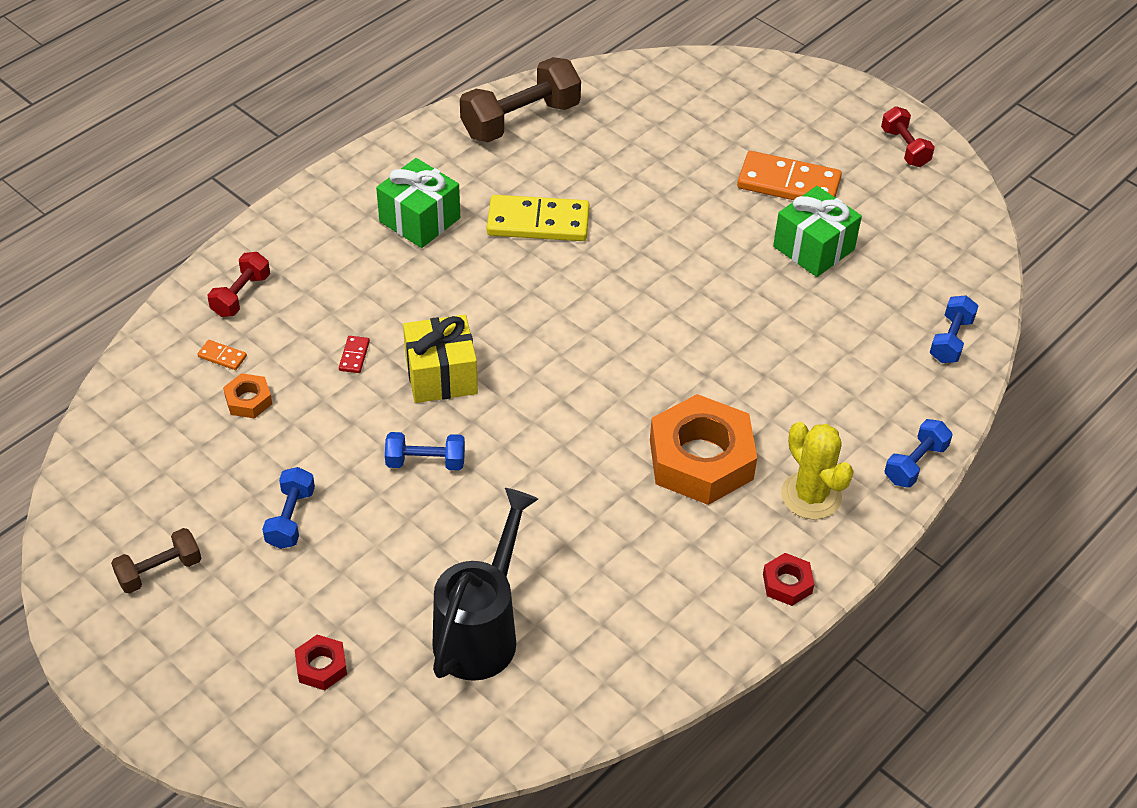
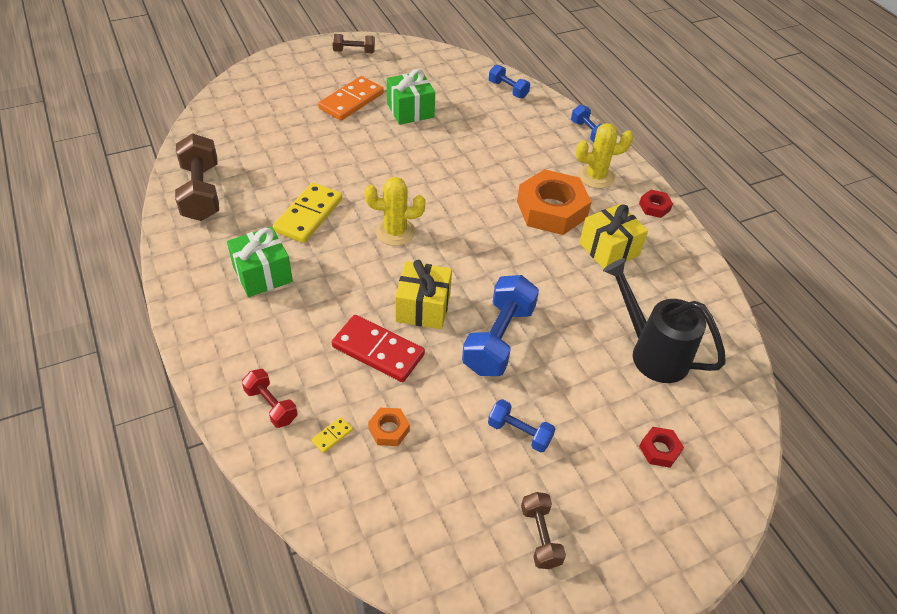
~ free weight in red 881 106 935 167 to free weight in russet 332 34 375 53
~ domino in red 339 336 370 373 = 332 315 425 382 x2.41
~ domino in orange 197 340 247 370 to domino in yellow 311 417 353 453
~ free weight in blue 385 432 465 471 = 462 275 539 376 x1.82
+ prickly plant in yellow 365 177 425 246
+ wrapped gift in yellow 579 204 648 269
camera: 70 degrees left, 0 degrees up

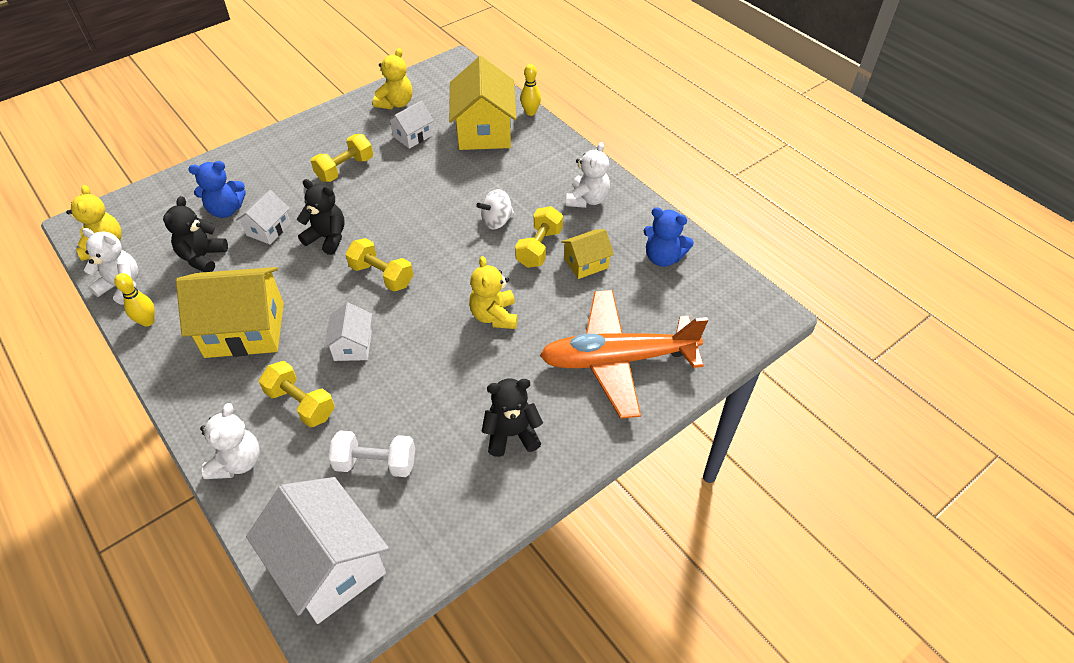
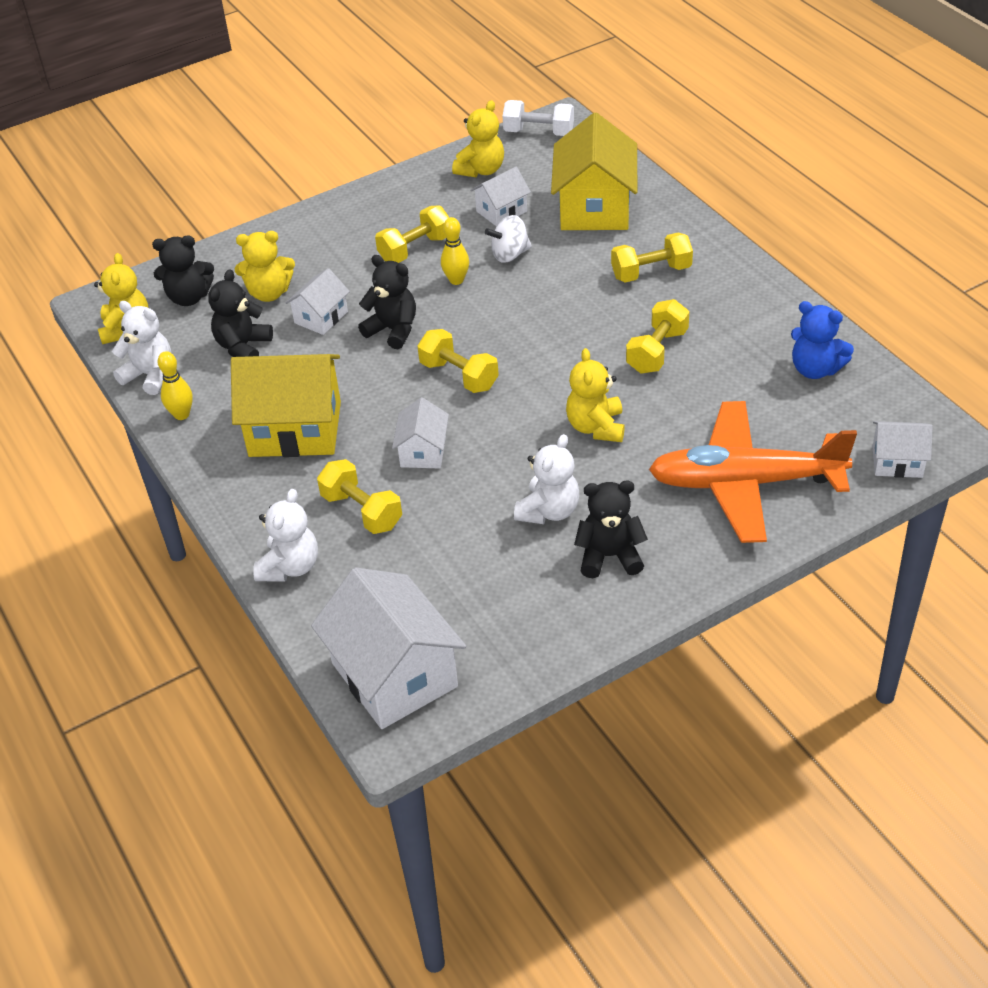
~ bowling pin in yellow 520 64 541 116 to 441 217 469 285
~ teddy in snow-white 566 142 610 208 to 514 434 579 524
~ teddy in blue 188 161 246 218 to teddy in yellow 234 231 295 302
~ toy top in snow-white 476 189 514 230 to 485 215 532 263
- house in yellow 561 229 614 279
~ free weight in snow-white 329 430 415 477 to 503 100 574 136
+ free weight in yellow 611 233 693 283
+ teddy in jet-black 152 235 214 306
+ house in snow-white 872 421 933 478
camera: 10 degrees right, 5 degrees down

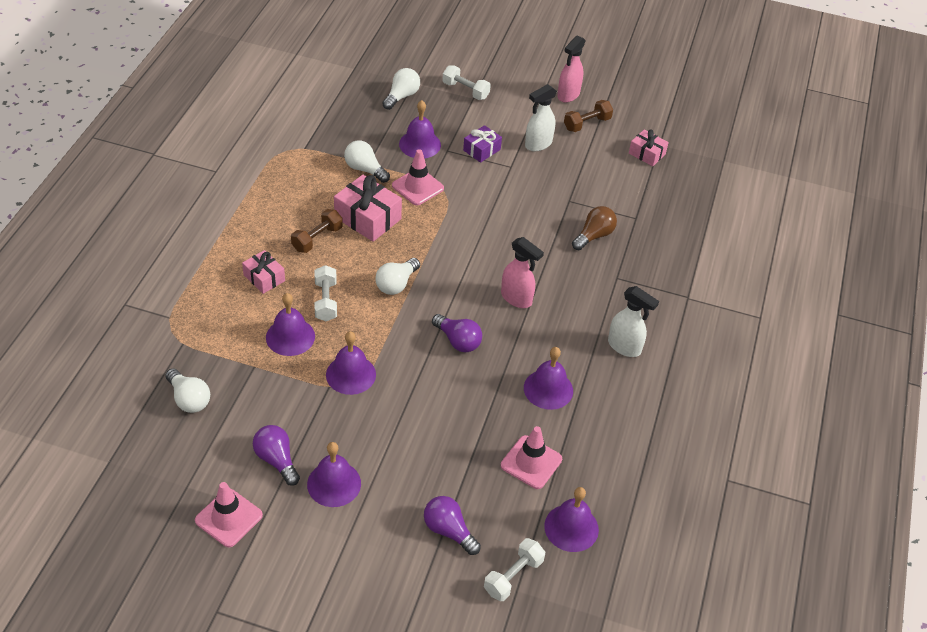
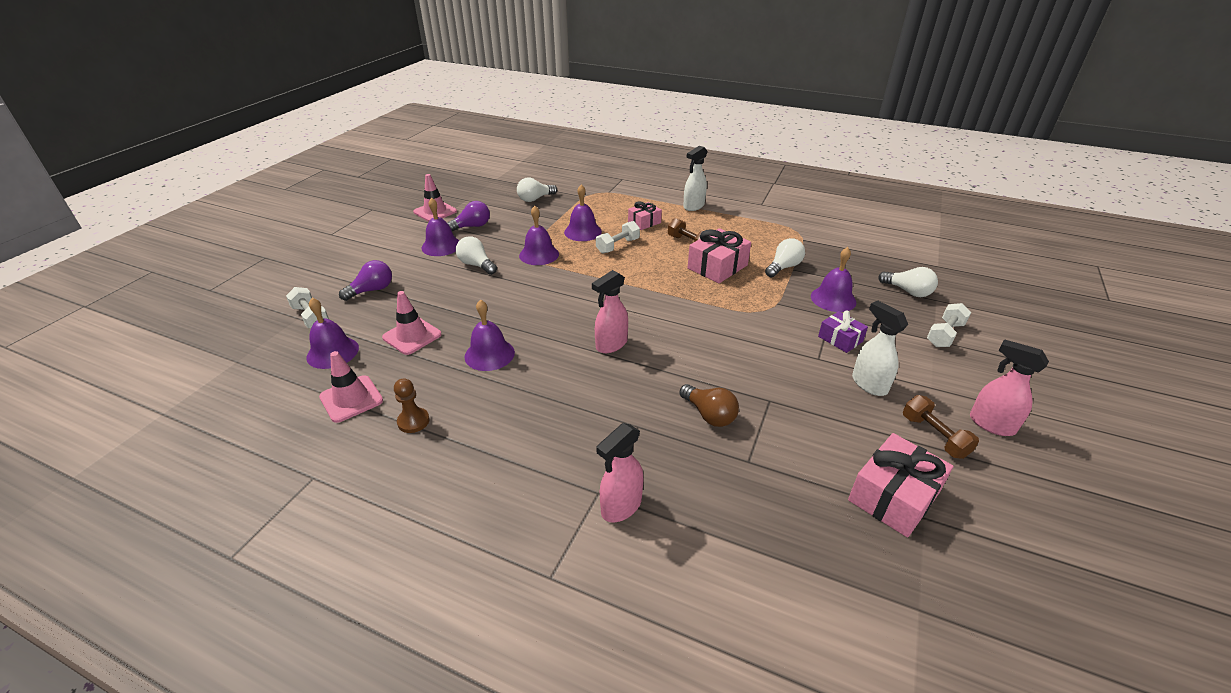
~ wrapped gift in pink 629 129 669 166 = 848 433 953 537 x1.66
~ traffic cone in pink 392 149 444 205 to 319 351 383 423
~ light bulb in snow-white 375 258 420 295 to 456 236 497 275
~ free weight in snow-white 315 265 337 321 = 596 221 640 254 45 degrees counterclockwise
~ spray cleaner in snow-white 608 286 659 357 to 683 146 707 211
- light bulb in royal purple 432 314 482 352
+ chess pawn in russet 394 378 430 433
+ spray cleaner in pink 596 423 643 522
camera: 100 degrees right, 10 degrees down

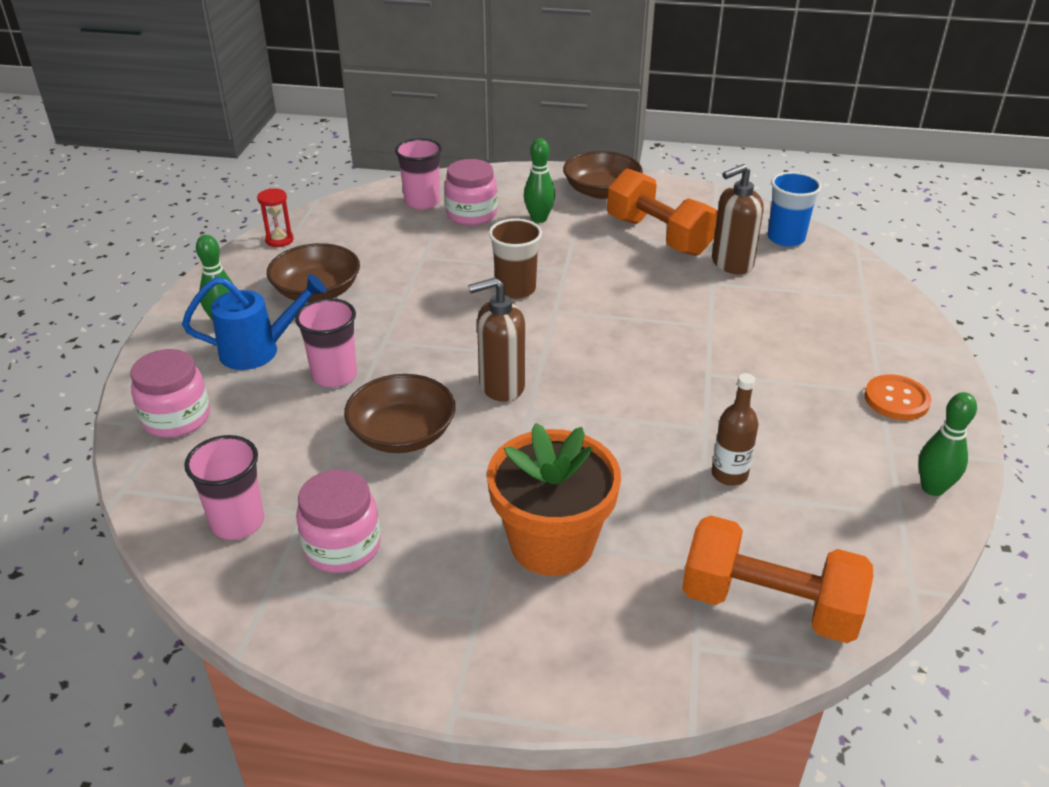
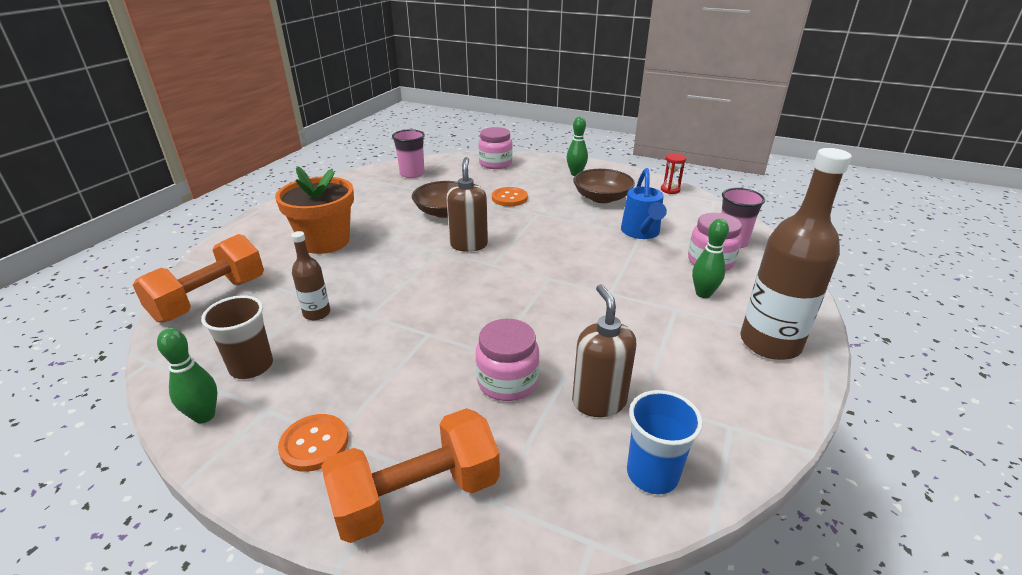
~ serving bowl in russet 563 151 643 199 to drink bottle in russet 740 148 852 360
~ free weight in orange 607 168 718 256 to 321 408 500 543
~ cup in russet 489 218 542 299 to 201 295 273 379
~ watering can in blue 182 274 327 370 to 621 168 667 239
~ cup in pink 295 298 357 387 to shirt button in orange 492 187 528 206
~ jam jar in pink 296 470 381 573 to 475 319 539 401
camera: 105 degrees right, 5 degrees down

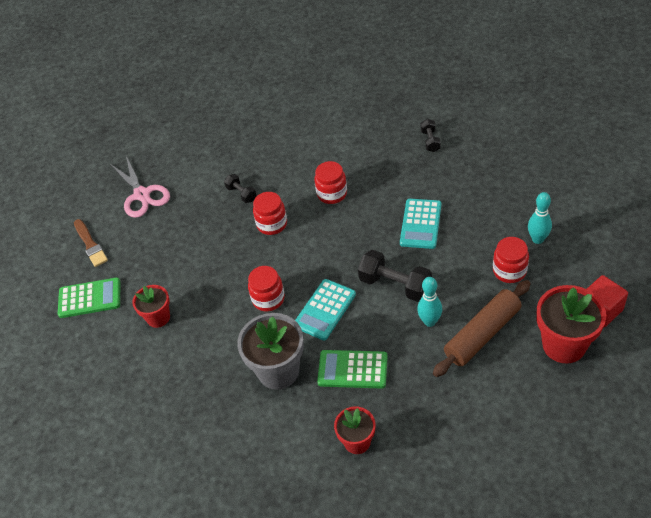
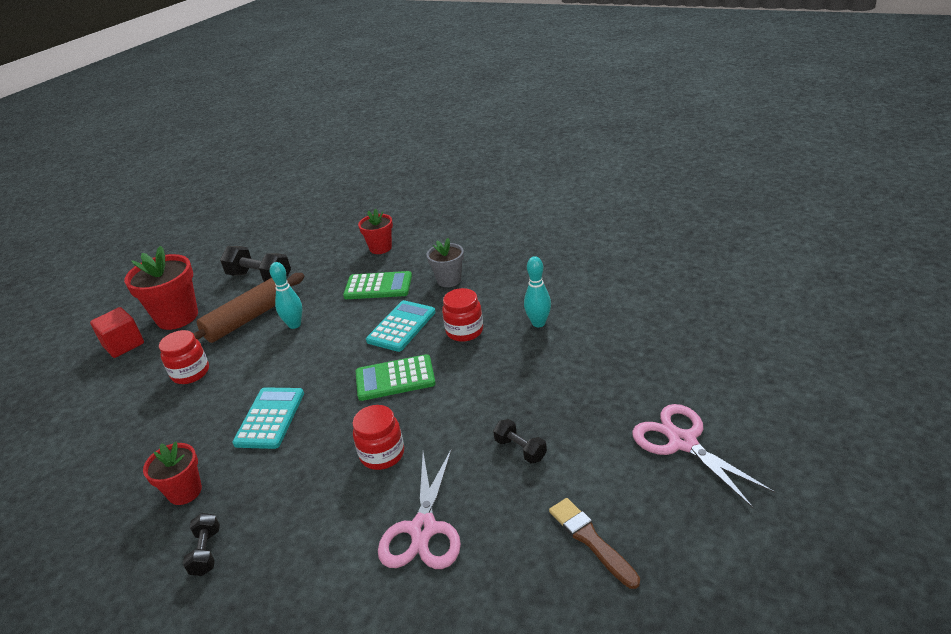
- jam jar in red 253 192 287 235
~ bowling pin in turquoise 528 192 552 244 to 524 256 551 327
~ brush in russet 74 219 108 267 to 549 498 640 589
~ free weight in jet-black 358 250 432 302 to 220 246 291 282
~ calculator in green 58 277 120 318 to 356 354 436 401
~ flower pot in red 132 285 170 328 to 143 442 202 505
~ flower pot in ash-grey 237 313 304 390 = 427 238 464 287 x0.60
+ shears in pink 378 448 461 569
camera: 175 degrees right, 15 degrees down

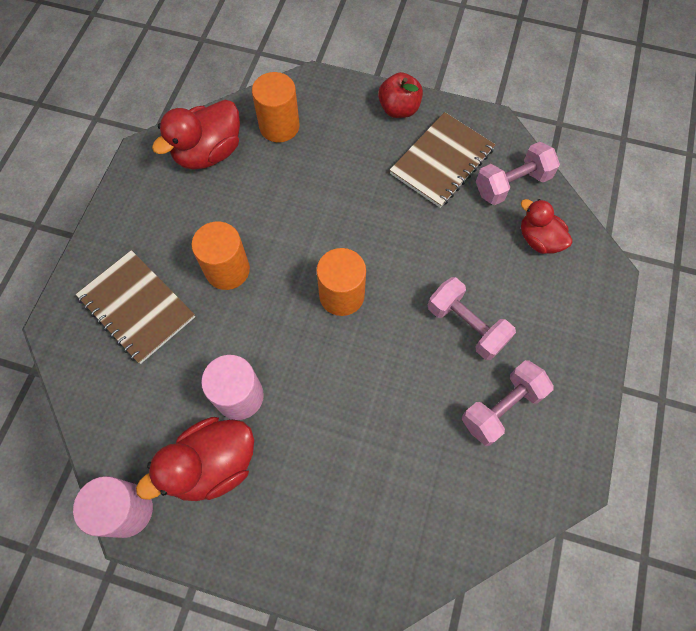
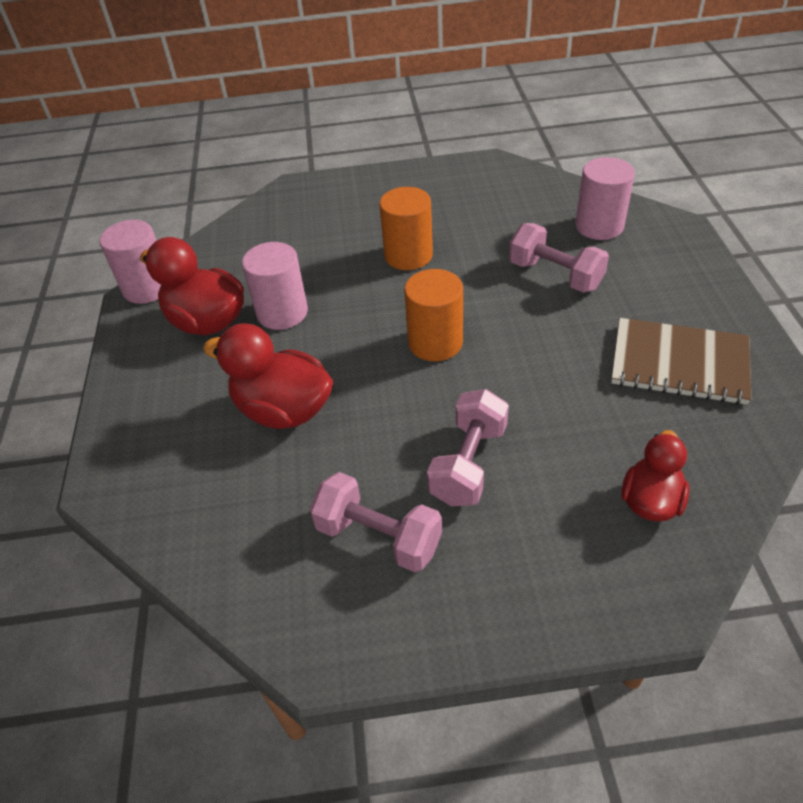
~ solid cylinder in orange 252 72 300 142 to solid cylinder in pink 575 157 635 240
- apple in red 378 72 423 118
~ duck in red 152 100 240 170 to 203 323 333 429
~ free weight in pink 476 142 560 205 to 509 223 609 292
- exercise book in russet 76 250 195 364
camera: 70 degrees right, 20 degrees down

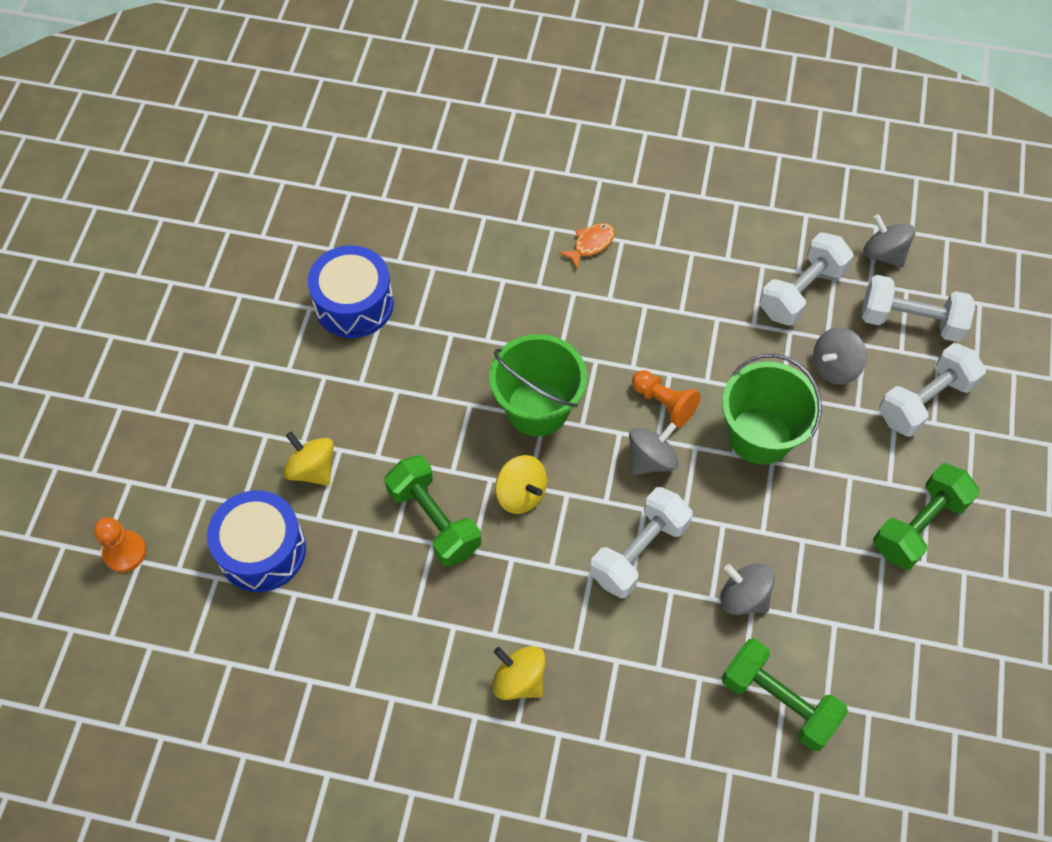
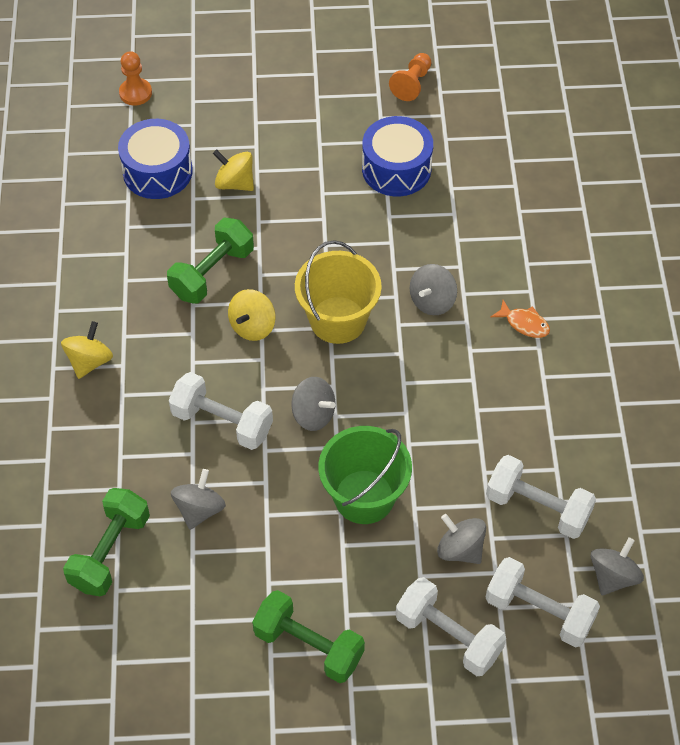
~ free weight in snow-white 862 275 975 342 = 485 557 600 648 60 degrees counterclockwise
~ bucket in green 489 334 587 436 to bucket in yellow 295 240 382 344
~ chess pawn in orange 632 370 700 427 to 389 53 431 101
~ toy top in yellow 283 432 334 486 = 213 149 254 191 90 degrees counterclockwise
+ toy top in ash-grey 410 264 457 315
camera: 75 degrees right, 5 degrees down

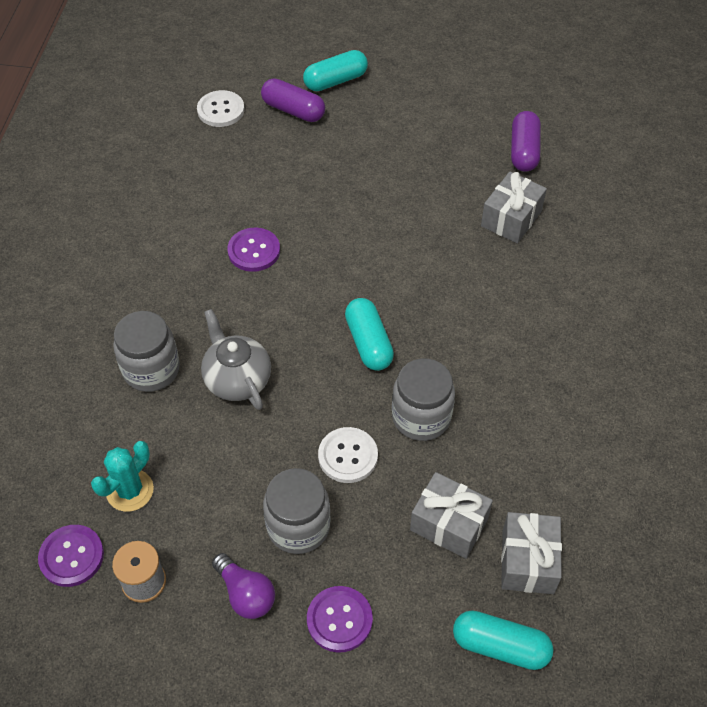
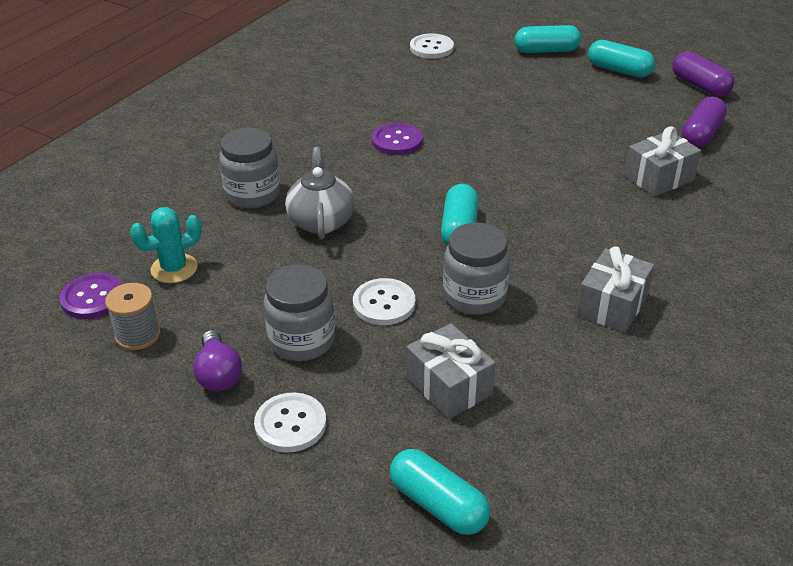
~ pill in royal purple 261 78 325 122 to 672 51 734 97
~ wrapped gift in ash-grey 501 512 562 594 to 577 246 654 333
~ shirt button in royal purple 307 586 373 653 to shirt button in snow-white 254 392 326 452
+ pill in turquoise 588 40 655 78
camera: 25 degrees right, 15 degrees down

